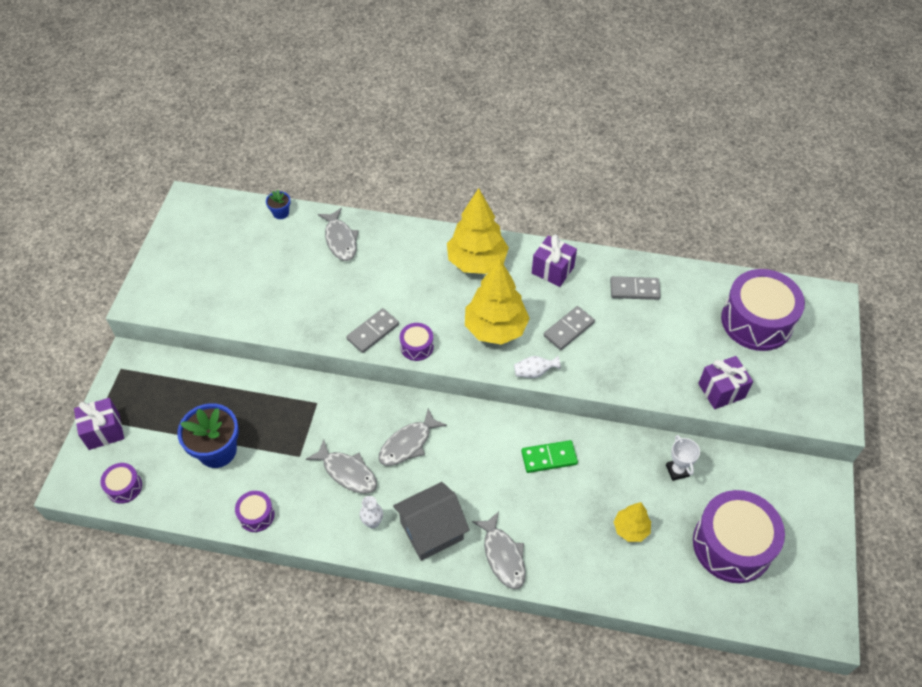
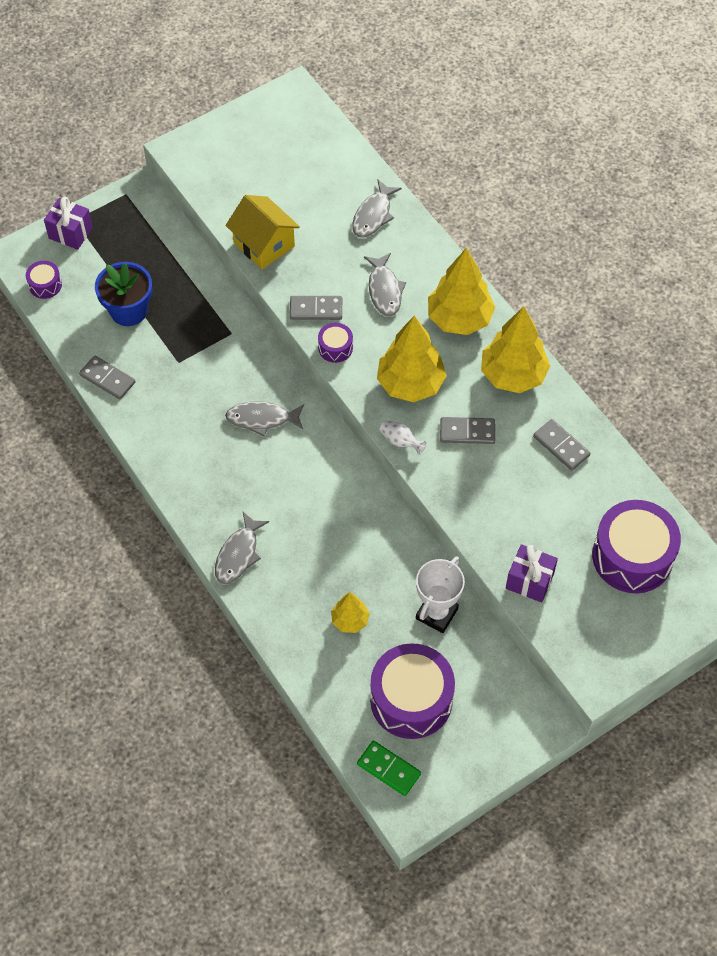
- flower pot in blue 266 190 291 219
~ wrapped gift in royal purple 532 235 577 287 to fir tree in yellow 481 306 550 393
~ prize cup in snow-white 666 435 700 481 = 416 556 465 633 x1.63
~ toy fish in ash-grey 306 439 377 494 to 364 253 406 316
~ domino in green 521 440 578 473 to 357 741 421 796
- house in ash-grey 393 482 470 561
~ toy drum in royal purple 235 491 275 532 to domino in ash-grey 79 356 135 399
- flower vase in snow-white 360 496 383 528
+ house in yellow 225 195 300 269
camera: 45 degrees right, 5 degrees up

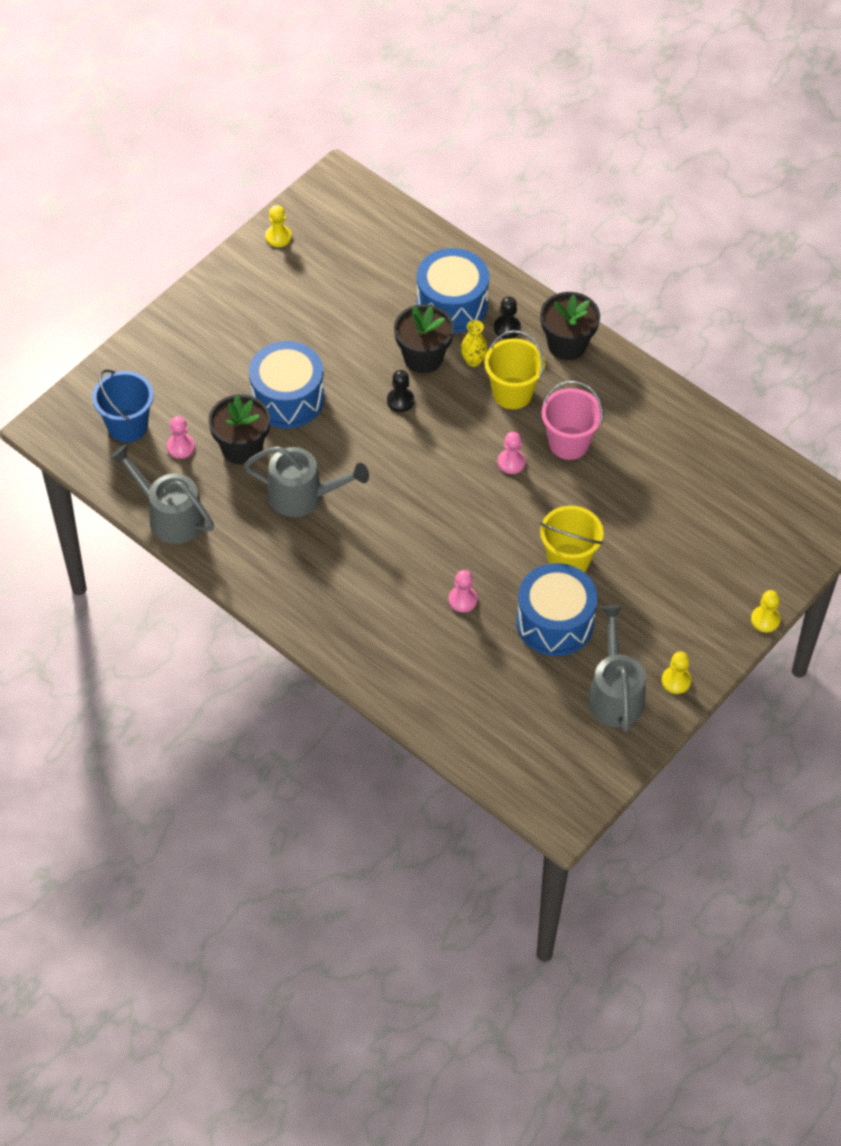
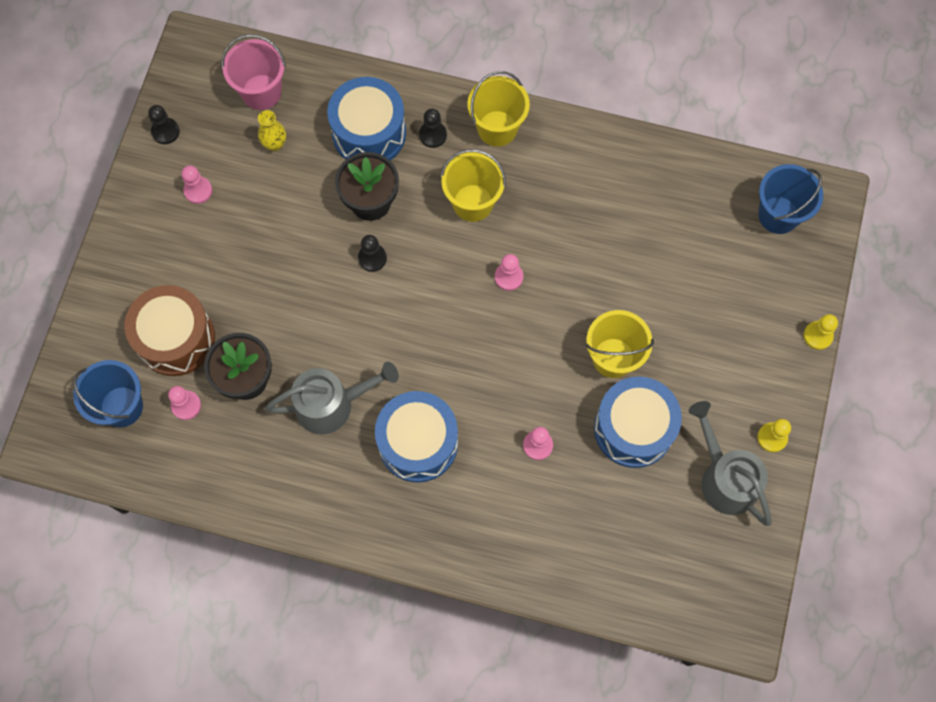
~ chess pawn in yellow 265 205 292 247 to chess pawn in jet-black 148 105 180 144
~ flower pot in jet-black 540 292 600 360 to bucket in yellow 467 71 530 147
~ flower vase in yellow 461 320 488 367 to 258 110 286 151
~ toy drum in blue 249 341 325 428 to 375 391 458 483
~ bucket in pink 542 381 603 460 to 222 34 286 110
- watering can in ash-grey 110 445 214 544
+ bucket in blue 758 164 823 234
+ chess pawn in pink 182 166 212 204
+ toy drum in russet 125 285 215 376
camera: 25 degrees left, 15 degrees up

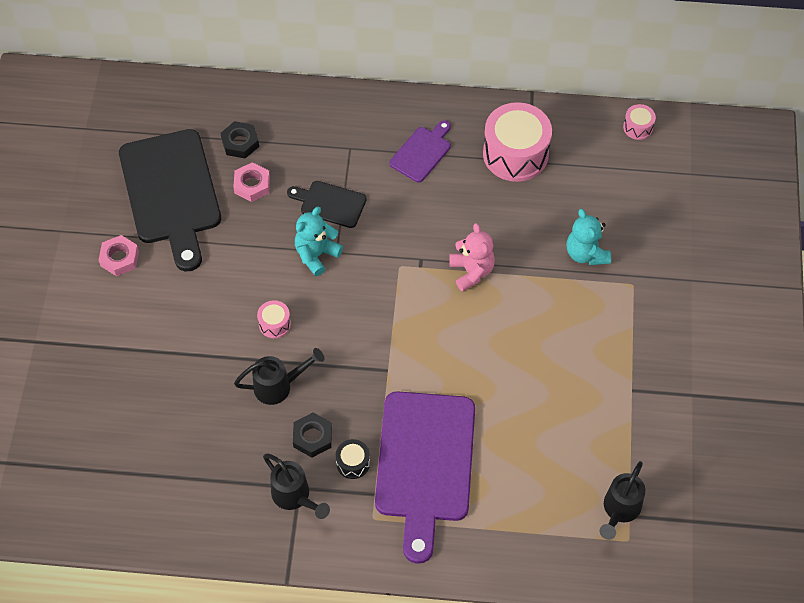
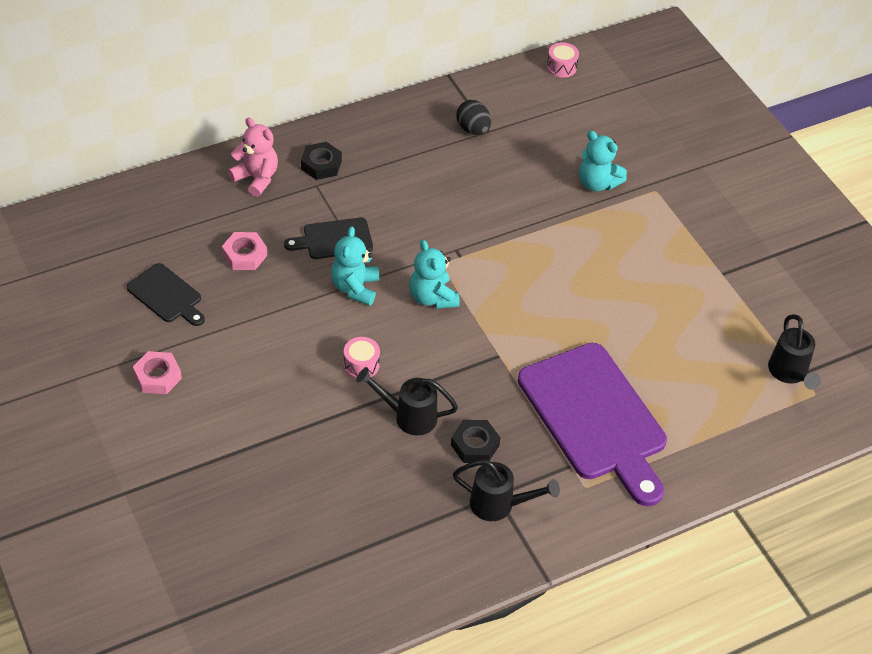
~ toy drum in pink 483 102 552 182 to egg shape in jet-black 457 100 491 135
- cutting board in royal purple 389 120 451 182
~ nut in jet-black 220 121 259 159 to 301 142 342 180
~ cutting board in jet-black 119 129 221 272 = 126 263 205 326 x0.48
~ teddy in pink 449 223 495 292 to 228 117 278 197
~ watering can in jet-black 234 348 324 405 = 356 367 458 435 120 degrees counterclockwise
- toy drum in jet-black 336 439 370 479
+ teddy in turquoise 409 240 460 309
camera: 35 degrees left, 10 degrees down

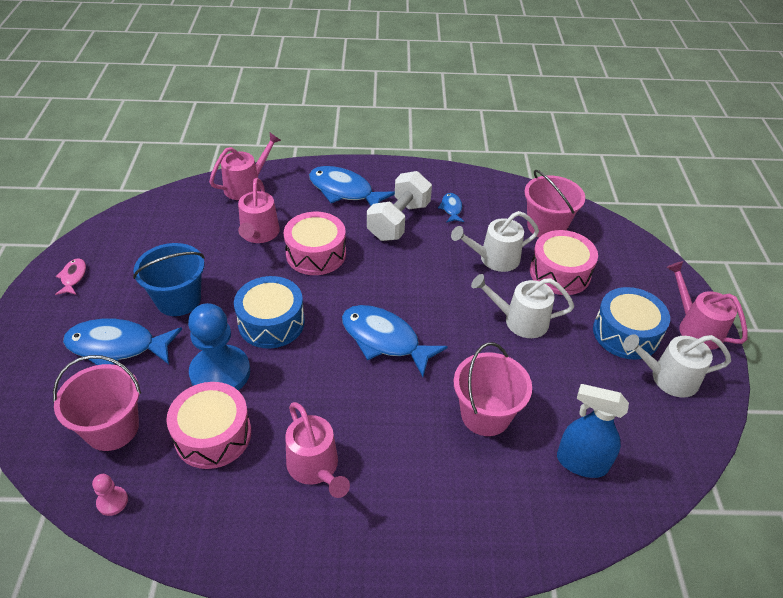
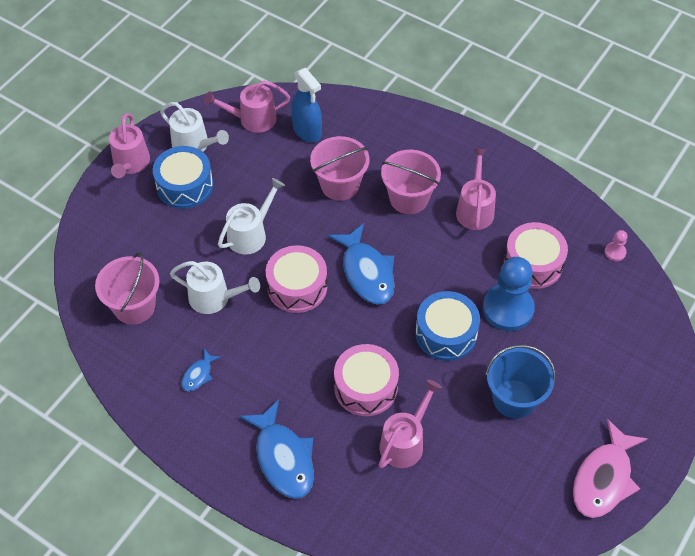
~ watering can in pink 209 133 281 200 to 204 81 290 133
- free weight in snow-white 367 171 432 241
~ toy drum in pink 530 230 598 295 to 266 245 327 313
~ toy fish in pink 55 258 86 295 = 573 419 648 518 x2.07
~ watering can in snow-white 471 274 574 338 = 218 178 285 255 90 degrees counterclockwise
- toy fish in blue 63 319 182 365
~ bucket in pink 53 355 141 451 to 381 150 441 214
camera: 145 degrees left, 10 degrees up

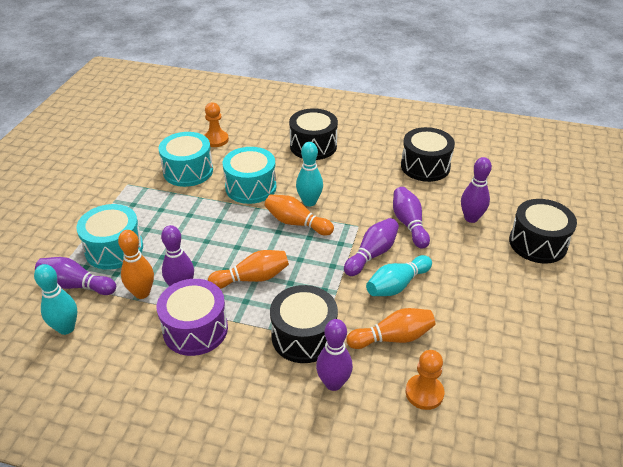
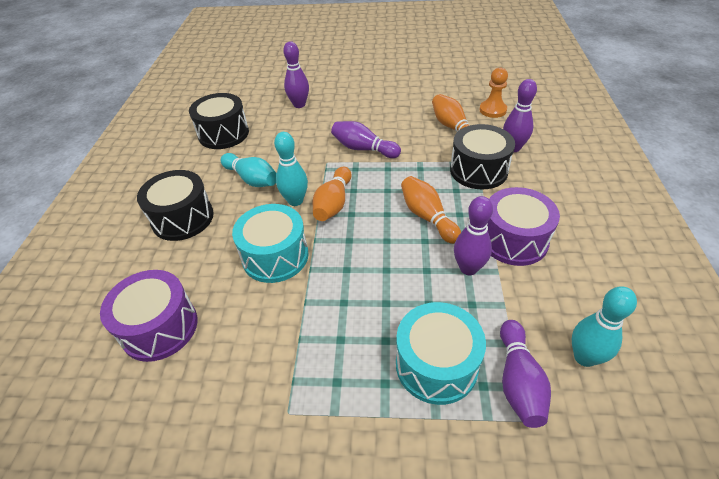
~ chess pawn in orange 204 102 229 147 to toy drum in royal purple 100 270 197 362
- toy drum in turquoise 158 132 213 187
- bowling pin in royal purple 393 187 430 248
- toy drum in jet-black 509 199 577 263
- bowling pin in orange 118 230 154 299
~ bowling pin in turquoise 366 255 432 296 to 221 153 277 187
camera: 100 degrees left, 5 degrees up

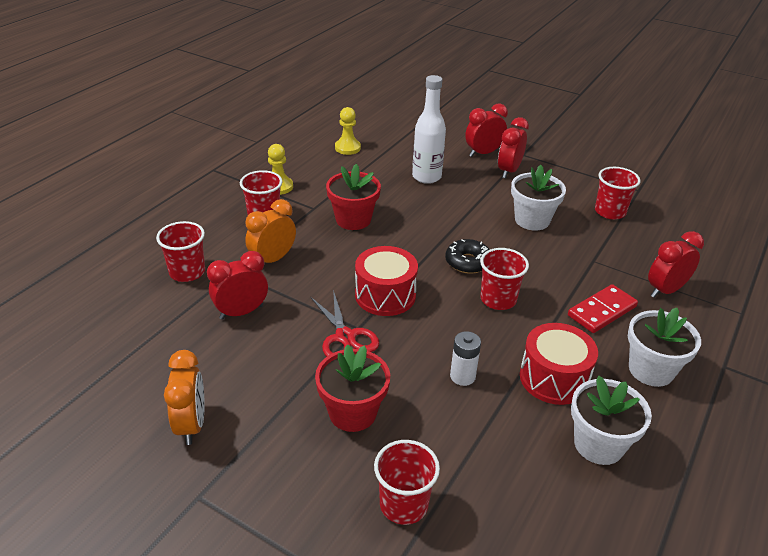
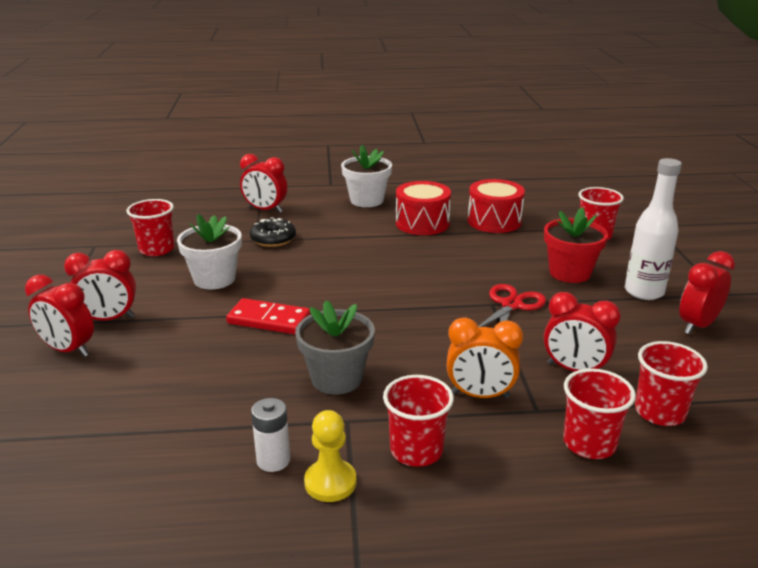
~ drink bottle in snow-white 412 75 446 184 to 625 158 682 300
- chess pawn in yellow 335 107 361 155
~ flower pot in red 326 164 381 230 to flower pot in ash-grey 295 300 375 395
~ glazed donut in jet-black 445 239 490 274 to 250 218 296 247
~ toy drum in red 355 246 418 316 to 467 179 525 233
~ cup in red 480 248 529 310 to 635 341 708 426
~ domino in red 568 284 638 333 to 226 298 311 334
~ power cell in snow-white 450 331 481 386 to 251 398 290 472
~ alarm clock in orange 164 350 205 445 to alarm clock in red 679 251 735 334
- flower pot in snow-white 571 376 652 465
camera: 125 degrees left, 10 degrees down

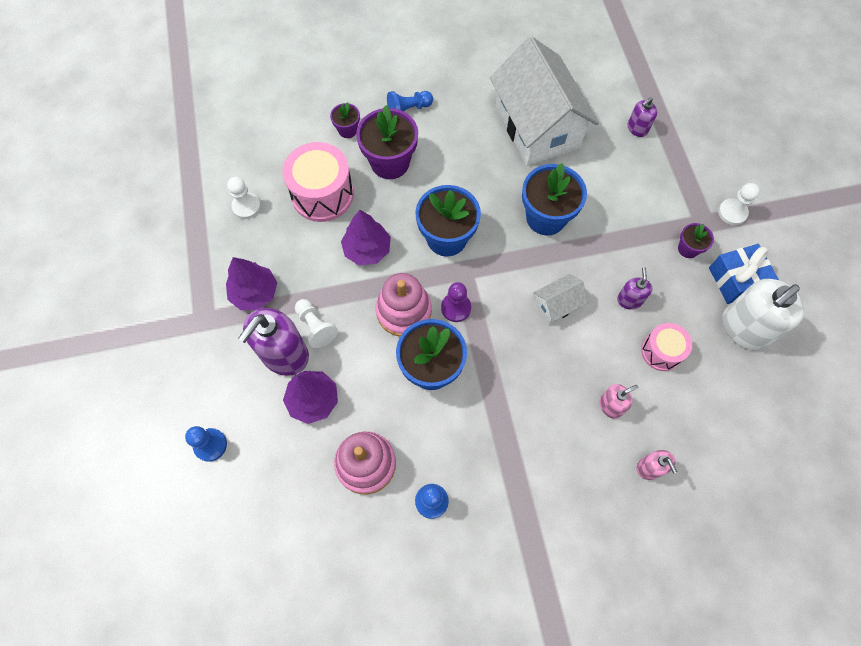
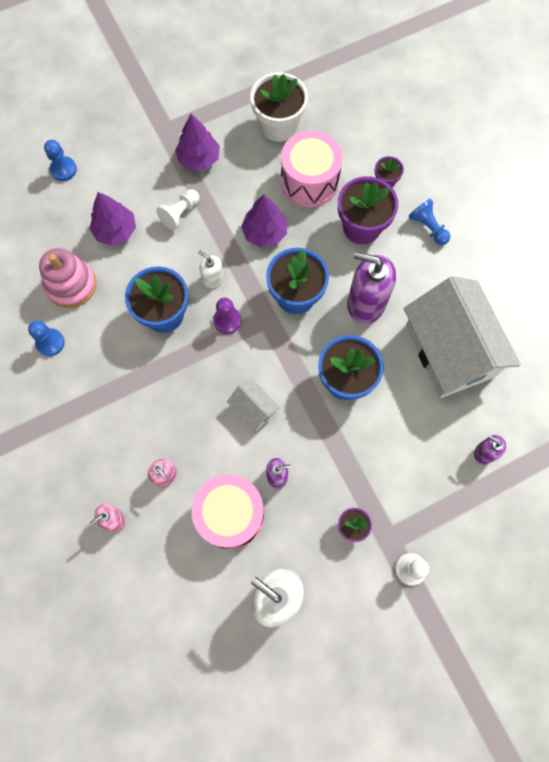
~ house in snow-white 490 37 599 166 = 404 276 521 398 75 degrees counterclockwise
~ chess pawn in snow-white 227 177 261 219 to flower pot in snow-white 250 72 308 142
- wrapped gift in blue 709 244 779 304
~ ring stacker in pink 376 273 432 336 to soap dispenser in snow-white 198 251 223 288
~ soap dispenser in royal purple 238 308 309 376 to 347 252 396 324
~ toy drum in pink 641 323 692 371 = 192 474 264 549 x1.69
camera: 75 degrees right, 5 degrees up

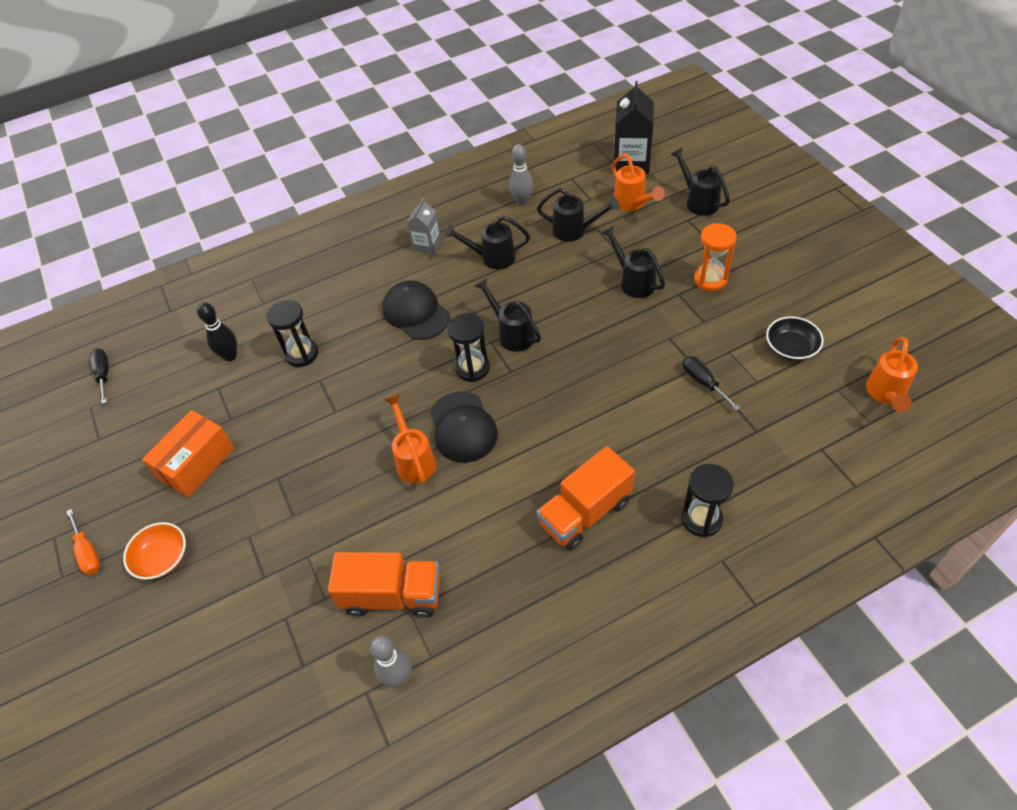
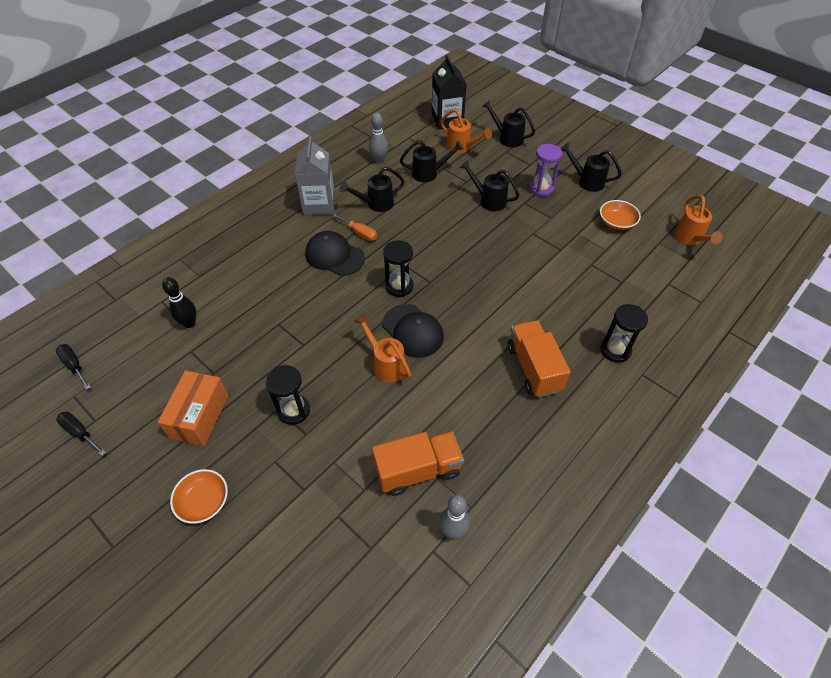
~ milk carton in ash-grey 407 198 441 254 = 295 137 335 215 x1.68
~ sandglass in orange 694 223 737 291 to sandglass in royal purple 530 144 562 197
~ watering can in jet-black 474 278 541 352 to 561 143 622 192
~ sandglass in jet-black 266 300 318 367 to 266 365 310 425
~ serving bowl in jet-black 766 316 824 361 to serving bowl in orange 600 200 641 230
~ hand screwdriver in jet-black 683 356 740 411 to 56 412 106 456
~ lorry in orange 537 446 635 550 = 508 320 571 397 135 degrees clockwise
~ hand screwdriver in orange 66 509 100 575 to 332 214 377 241
camera: 25 degrees left, 0 degrees up

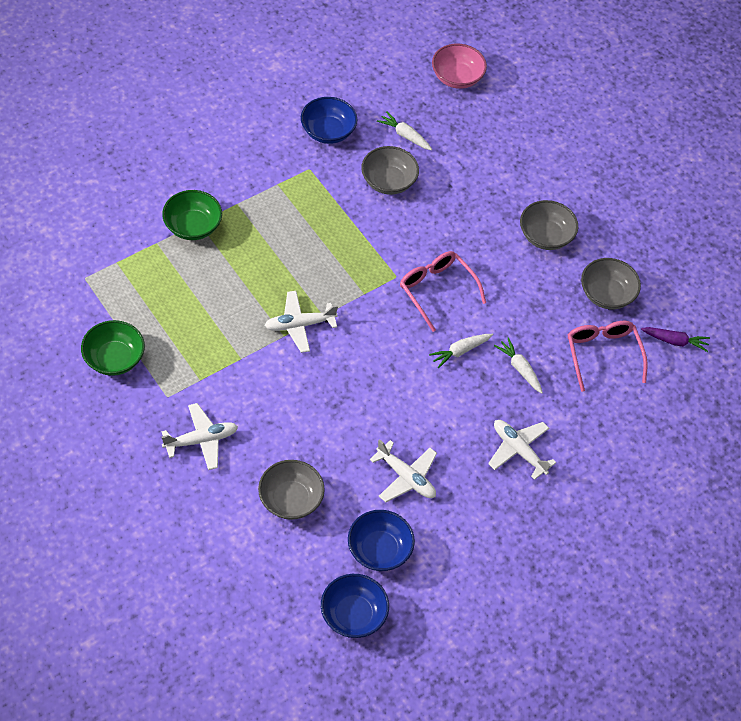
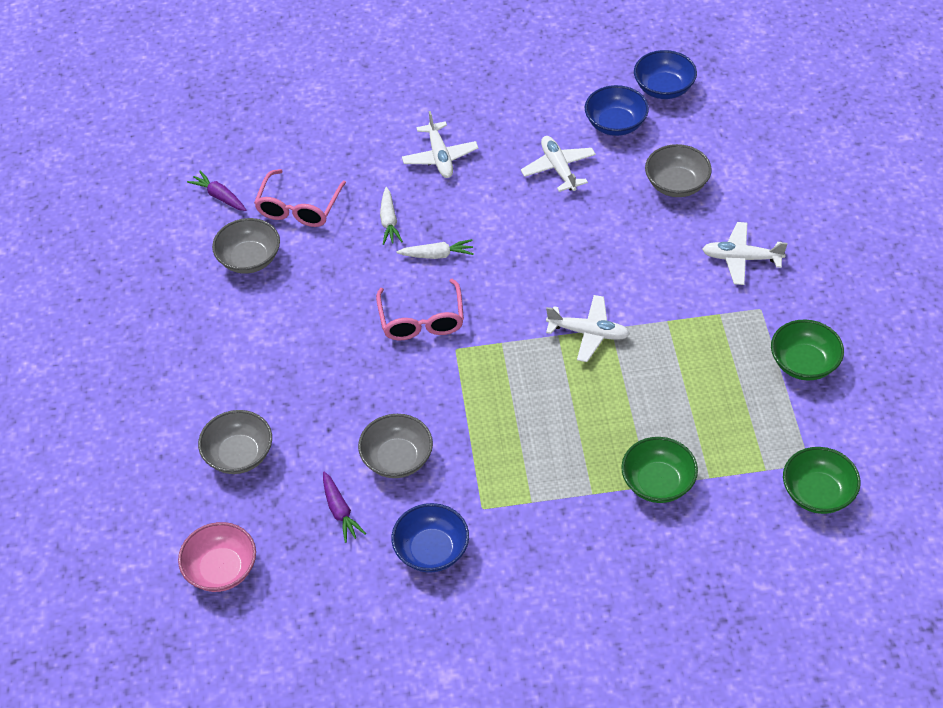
~ carrot in snow-white 377 111 432 150 to carrot in royal purple 323 472 366 543
~ serving bowl in ash-grey 520 200 578 250 to 198 410 272 474
+ serving bowl in green 783 447 861 514
camera: 145 degrees left, 5 degrees down

